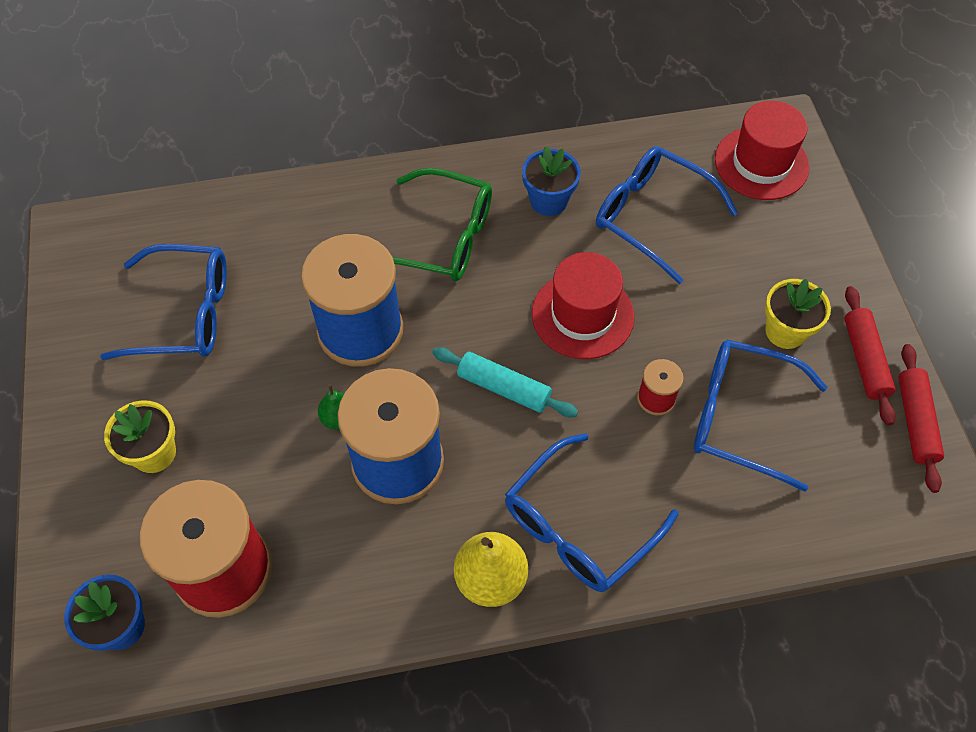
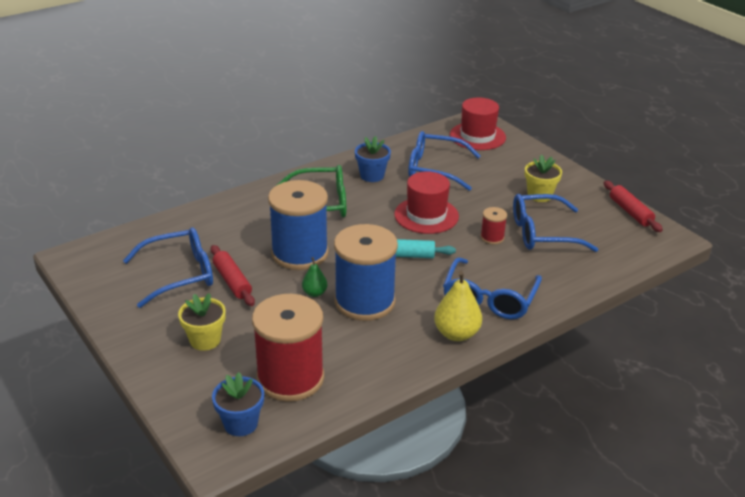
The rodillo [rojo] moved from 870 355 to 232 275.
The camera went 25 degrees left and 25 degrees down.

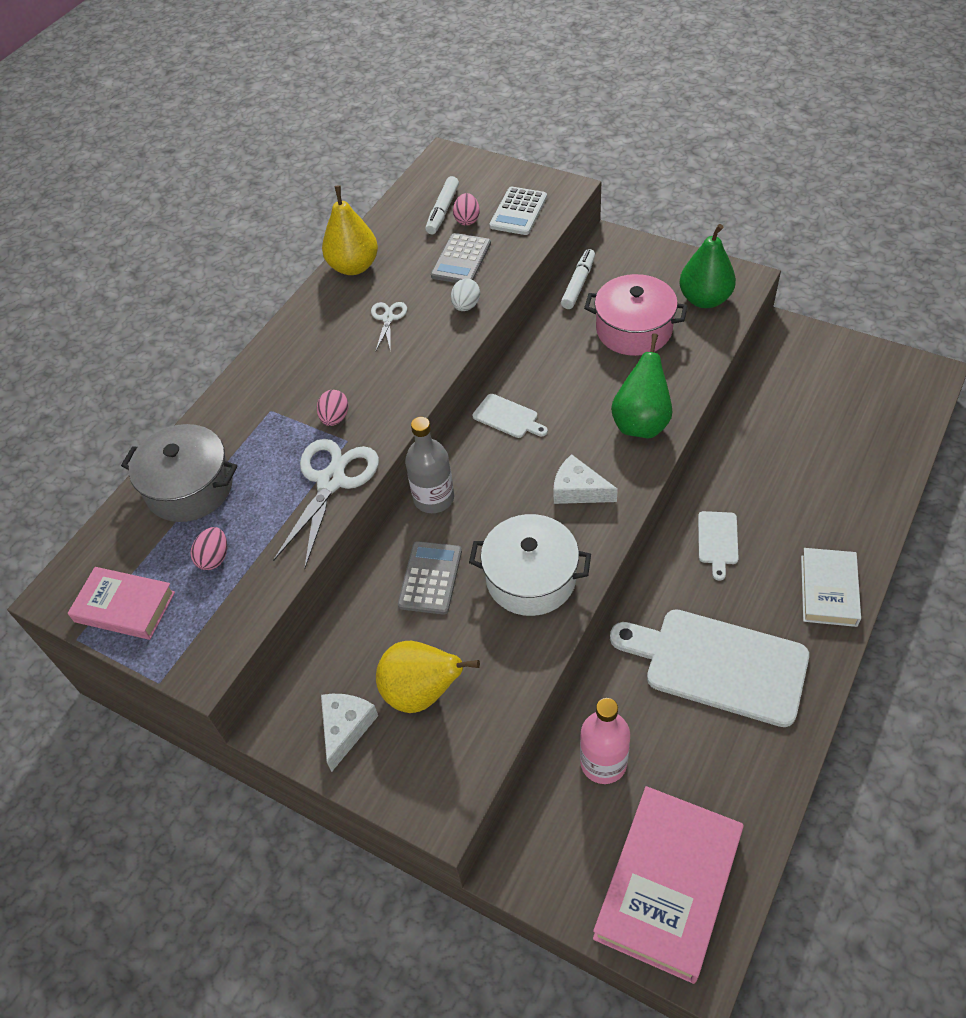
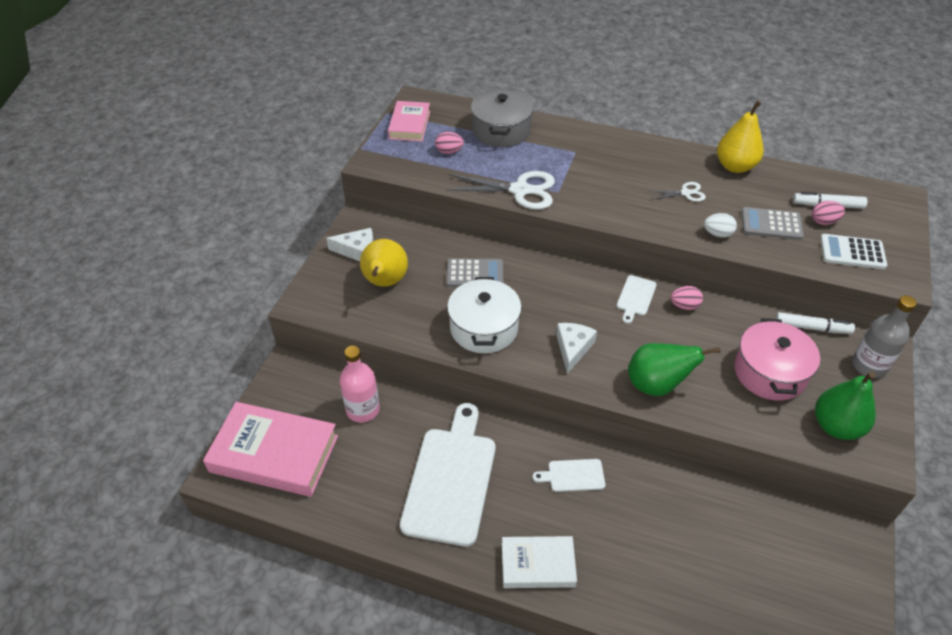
The huevo [rosa] moved from 332 408 to 686 298.
The botella [gris] moved from 429 465 to 884 336.
The camera went 75 degrees right and 5 degrees down.

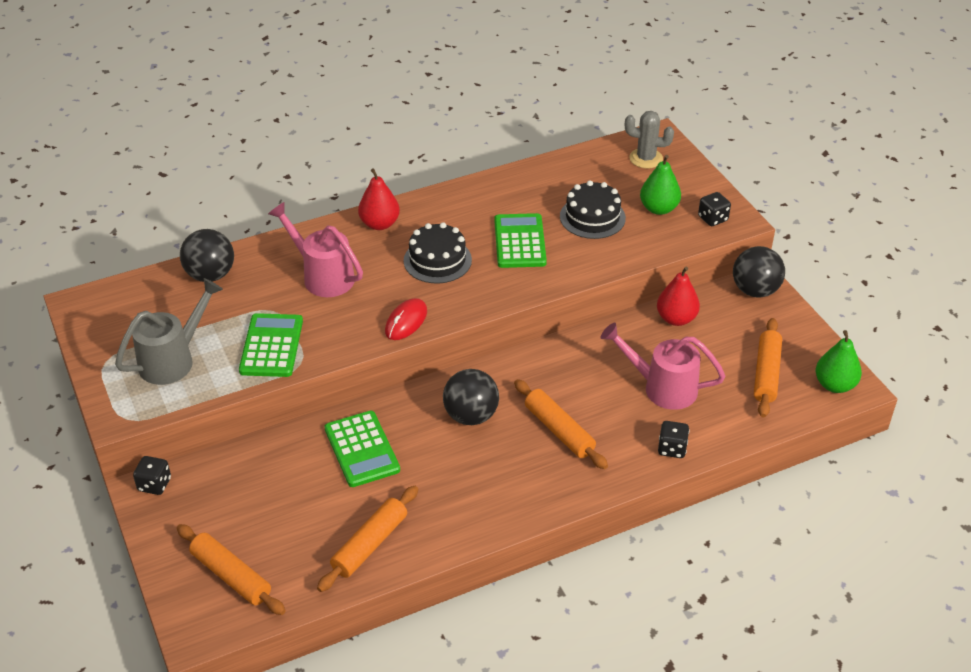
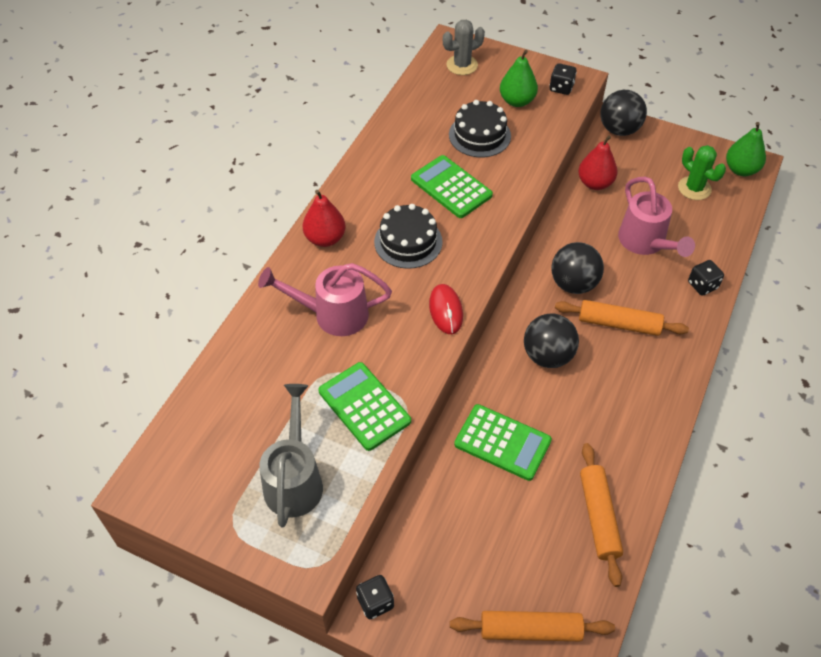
The pelota [negro] moved from 207 255 to 577 268.
The regadera [rosa] at 663 366 turned 90 degrees counterclockwise.
The rodillo [naranja] at 768 367 was replaced by the cactus [verde] at 702 172.
The camera went 40 degrees left and 10 degrees up.

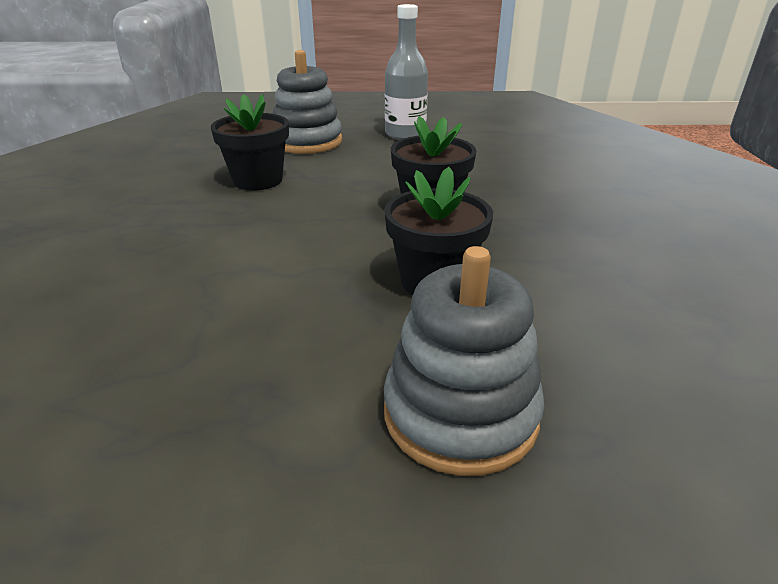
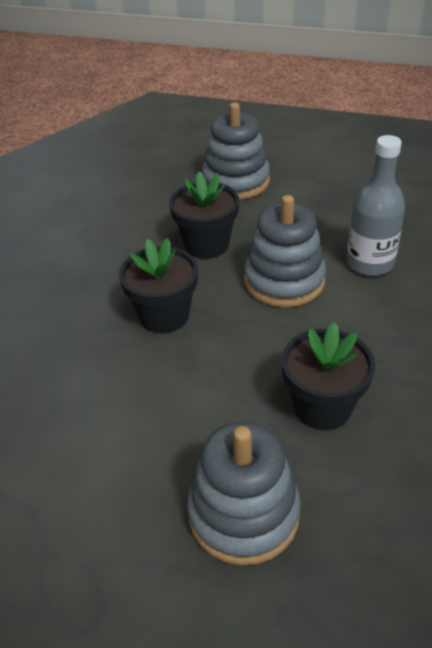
The juguete apilable [gris] at 285 251 appeared.
The botella [gris] moved from 406 72 to 375 205.
The camera went 160 degrees left and 10 degrees up.

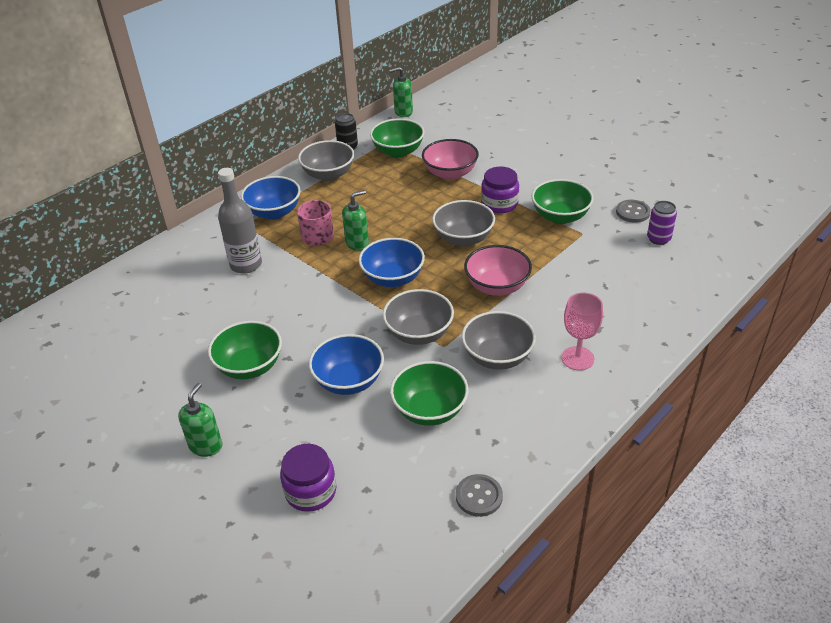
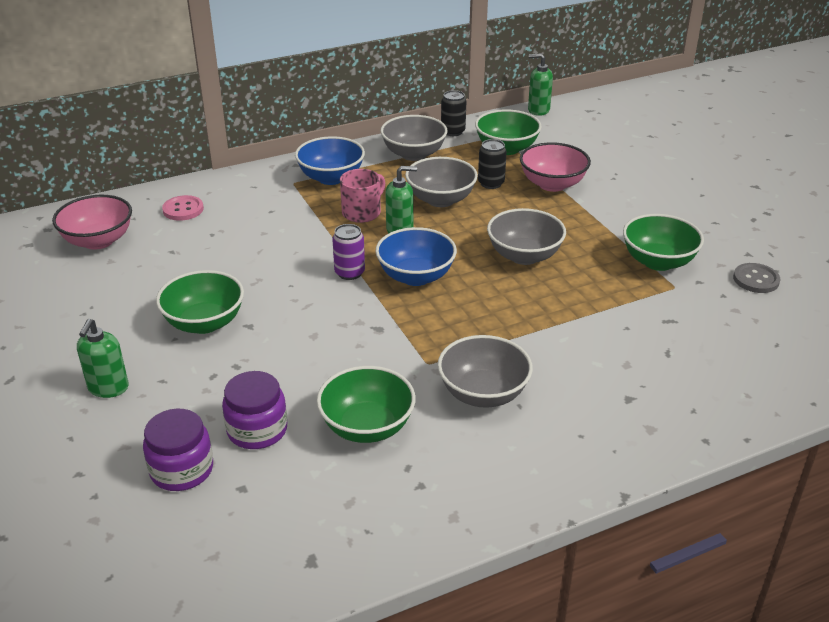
The cuenco [rosa] moved from 498 270 to 92 222.
The dispensador de jabón [verde] at 200 420 turned 150 degrees clockwise.
The botón [rosa] at 183 208 appeared.
The tarro [morado] moved from 500 190 to 254 410.
The lata [morado] moved from 662 223 to 348 252.
The cuenco [gris] moved from 418 317 to 441 182.
The lata [negro] at 492 164 appeared.
The botella [gris] at 240 221 disappeared.
The cuenco [azul] at 346 364 disappeared.
The botón [gris] at 479 495 disappeared.
The copa [rosa] at 582 331 disappeared.
The camera went 20 degrees right and 5 degrees down.

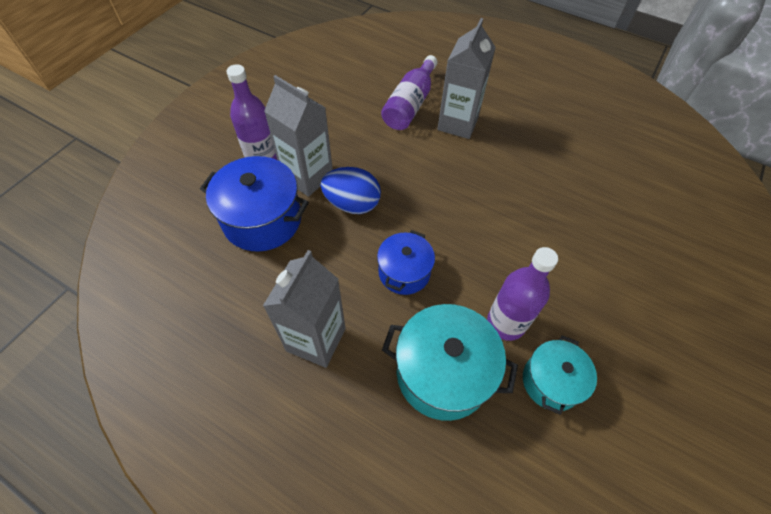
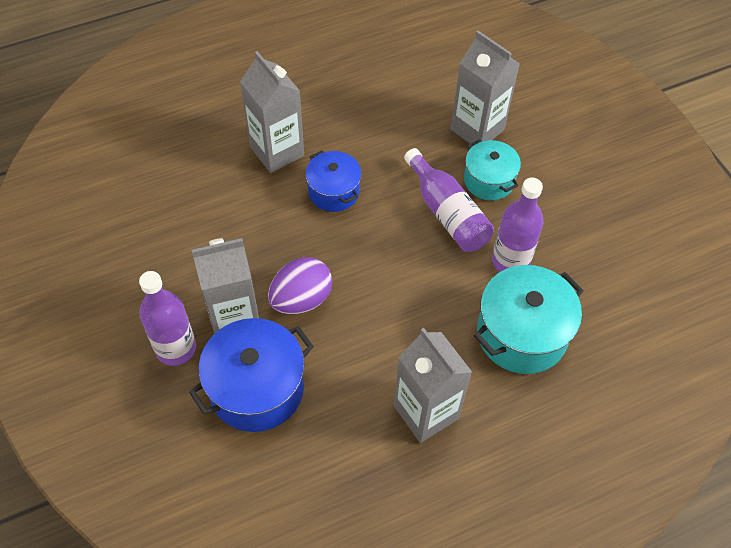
The huevo [azul] at 351 190 became the huevo [morado] at 300 285.
The olla [azul] moved from 406 262 to 333 181.
The botella [morado] moved from 409 92 to 449 200.
The cartón de leche [gris] at 485 88 appeared.
The olla [turquesa] moved from 560 375 to 492 169.
The camera went 55 degrees left and 0 degrees up.

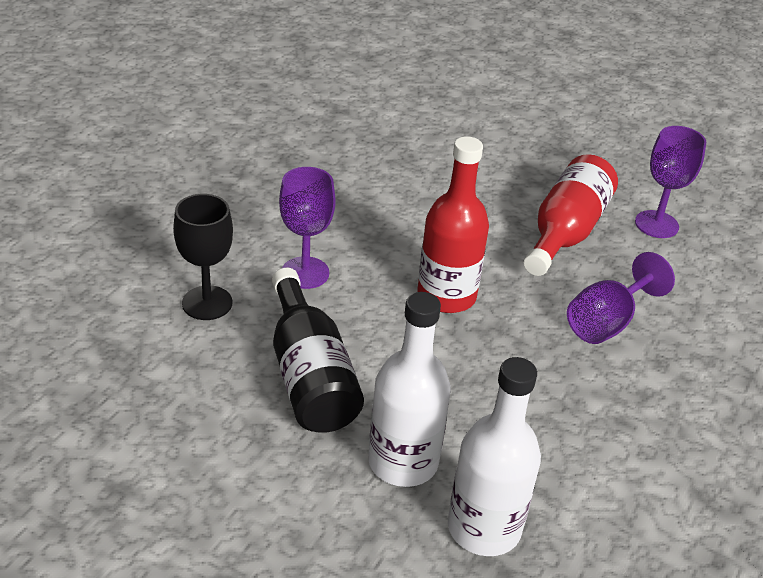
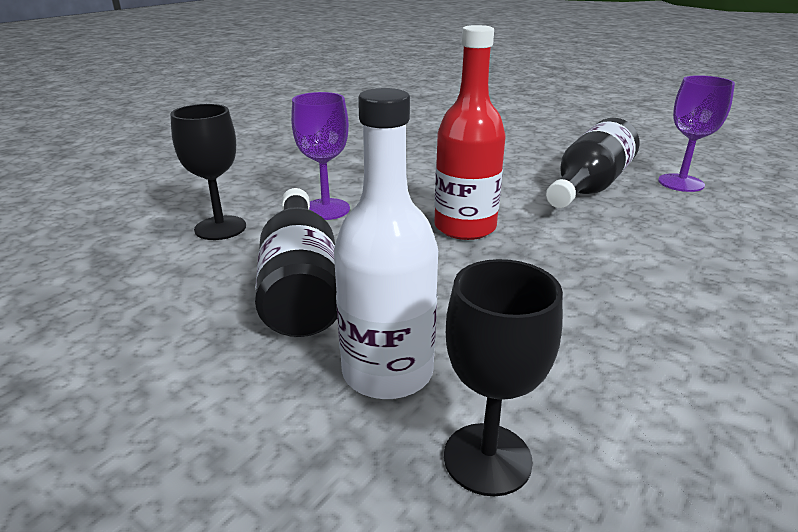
The botella [blanco] at 494 456 was replaced by the copa [negro] at 503 377.
The botella [rojo] at 571 215 became the botella [negro] at 592 163.
The copa [morado] at 621 298 disappeared.
The camera went 10 degrees right and 10 degrees down.

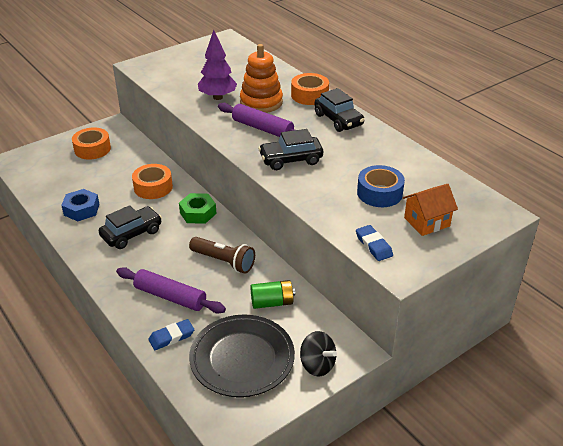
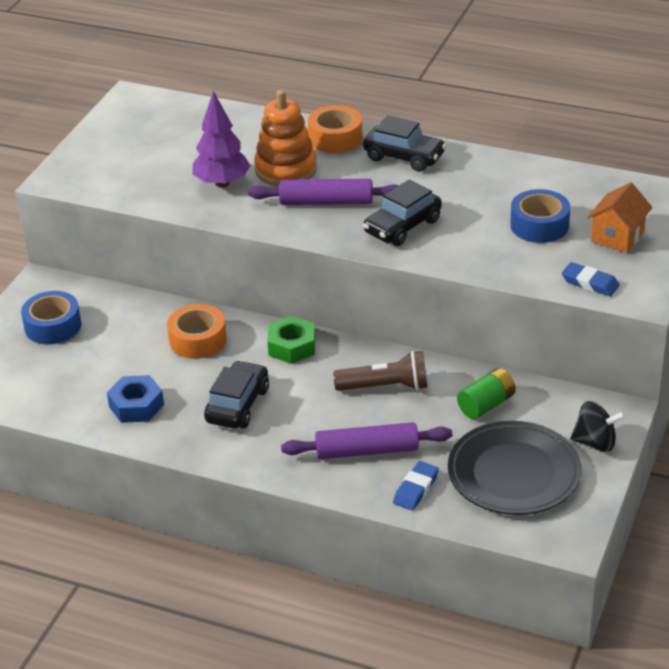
The cinta adhesiva [naranja] at 91 143 became the cinta adhesiva [azul] at 51 318.
The camera went 30 degrees left and 0 degrees up.

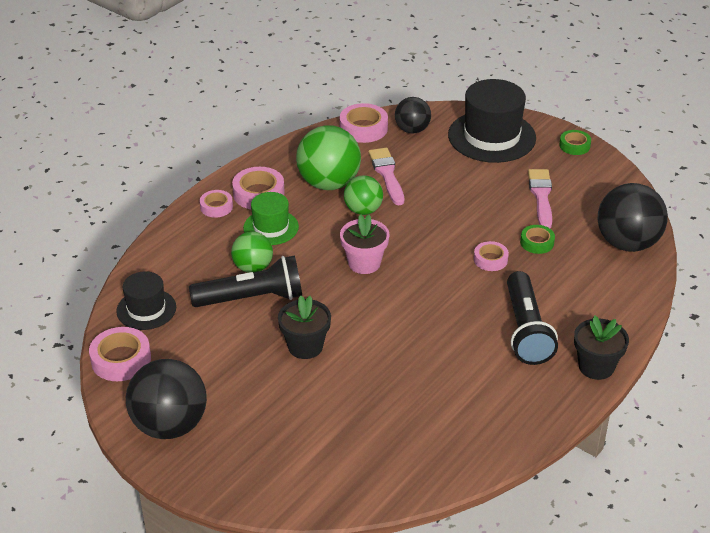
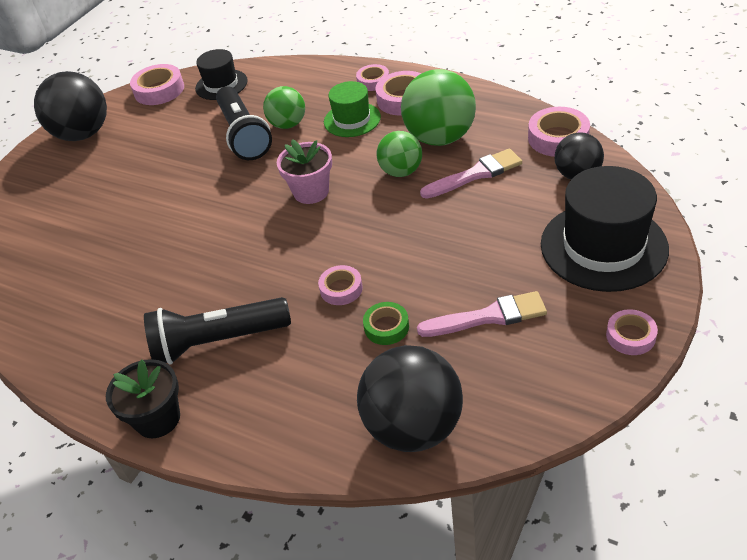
The cinta adhesiva [verde] at 575 142 became the cinta adhesiva [rosa] at 632 332.
The maceta [negro] at 304 327 disappeared.
The camera went 85 degrees right and 5 degrees up.

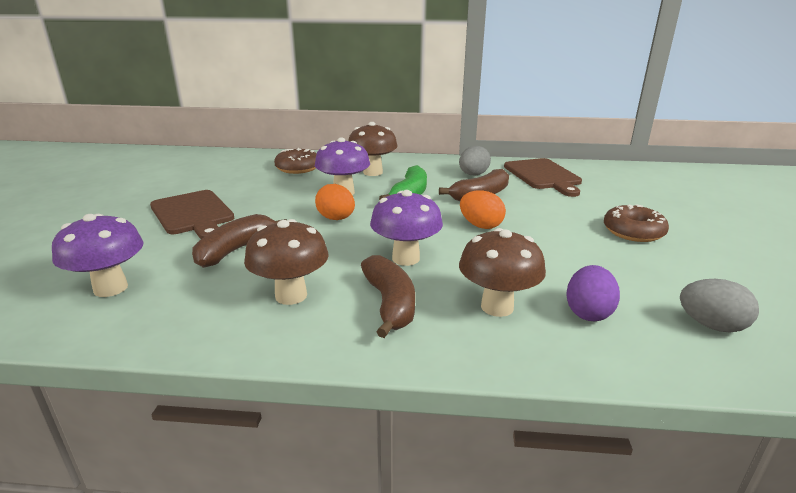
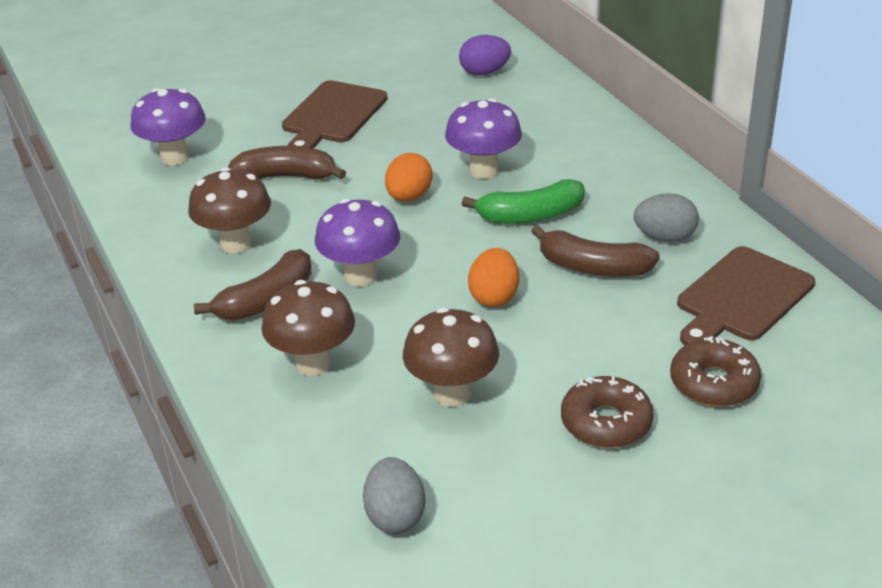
The seta [marrón] moved from 372 149 to 451 357.
The huevo [morado] moved from 593 293 to 485 55.
The rosquilla [marrón] moved from 295 161 to 715 371.
The camera went 60 degrees right and 10 degrees up.

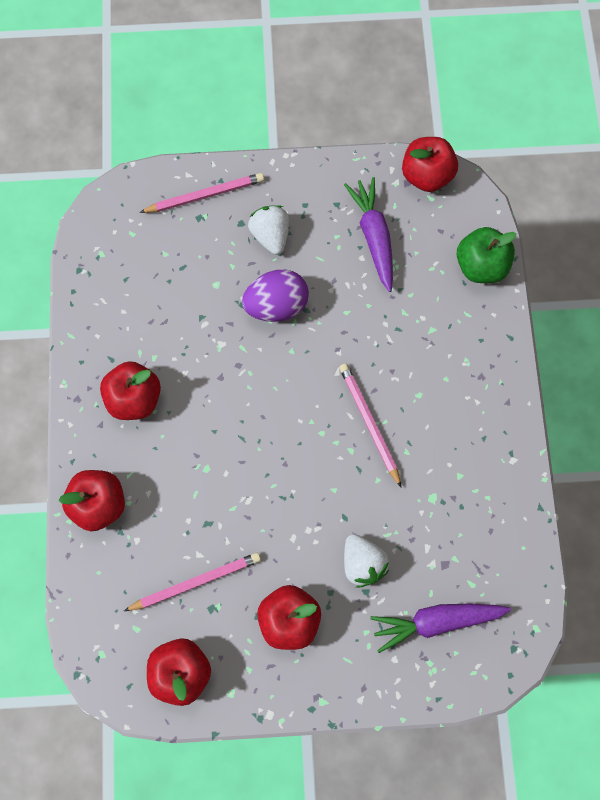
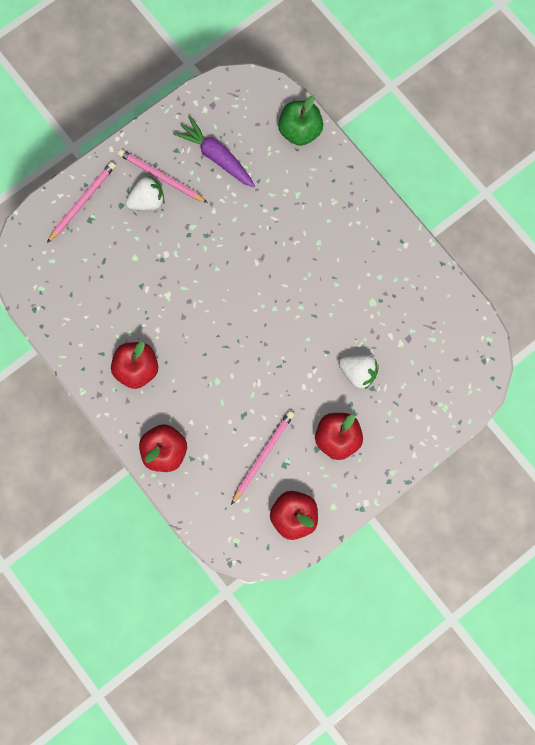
The lápiz [rosa] moved from 370 425 to 163 176.
The fresa [blanco] at 268 230 turned 120 degrees clockwise.
The huevo [morado] at 275 295 disappeared.
The zanahoria [morado] at 440 628 disappeared.
The manzana [rojo] at 430 164 disappeared.
The camera went 35 degrees left and 5 degrees up.

